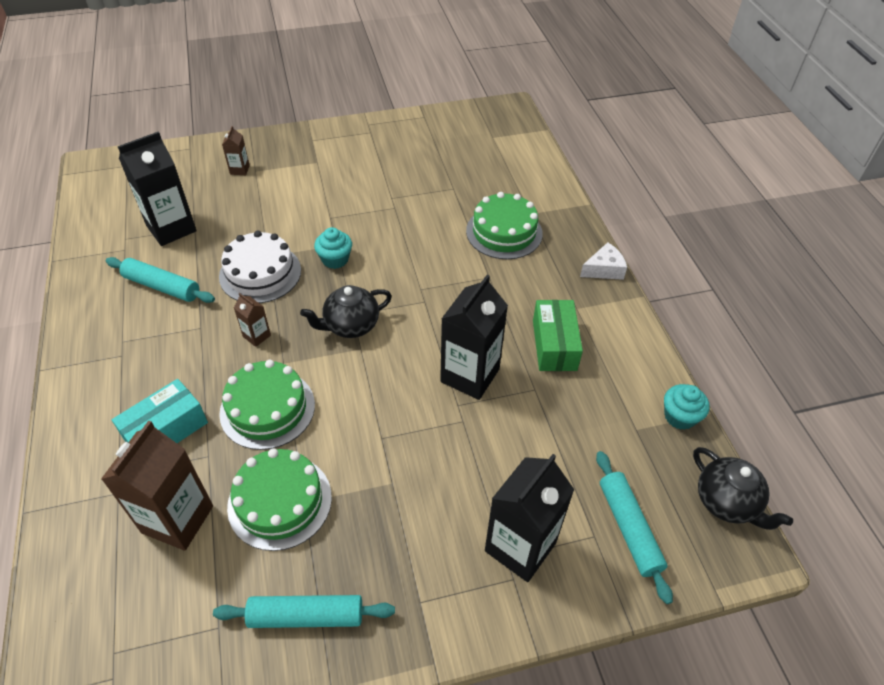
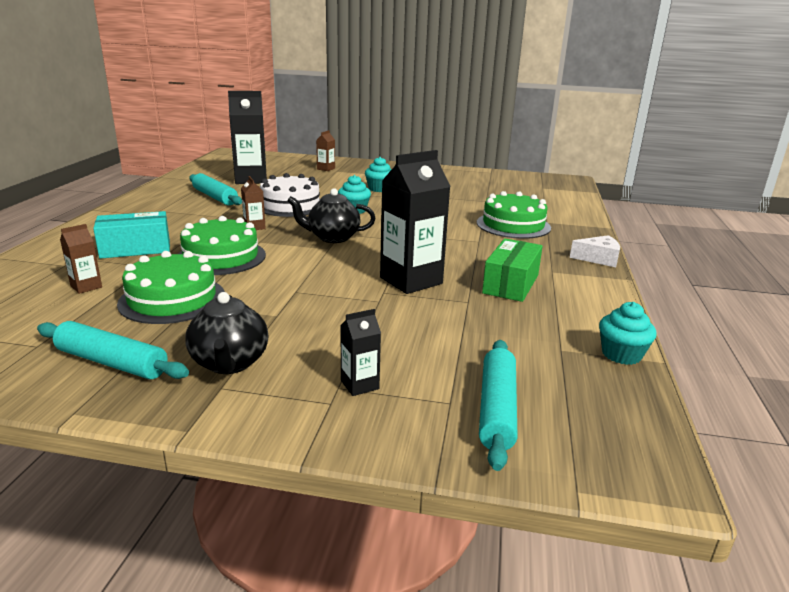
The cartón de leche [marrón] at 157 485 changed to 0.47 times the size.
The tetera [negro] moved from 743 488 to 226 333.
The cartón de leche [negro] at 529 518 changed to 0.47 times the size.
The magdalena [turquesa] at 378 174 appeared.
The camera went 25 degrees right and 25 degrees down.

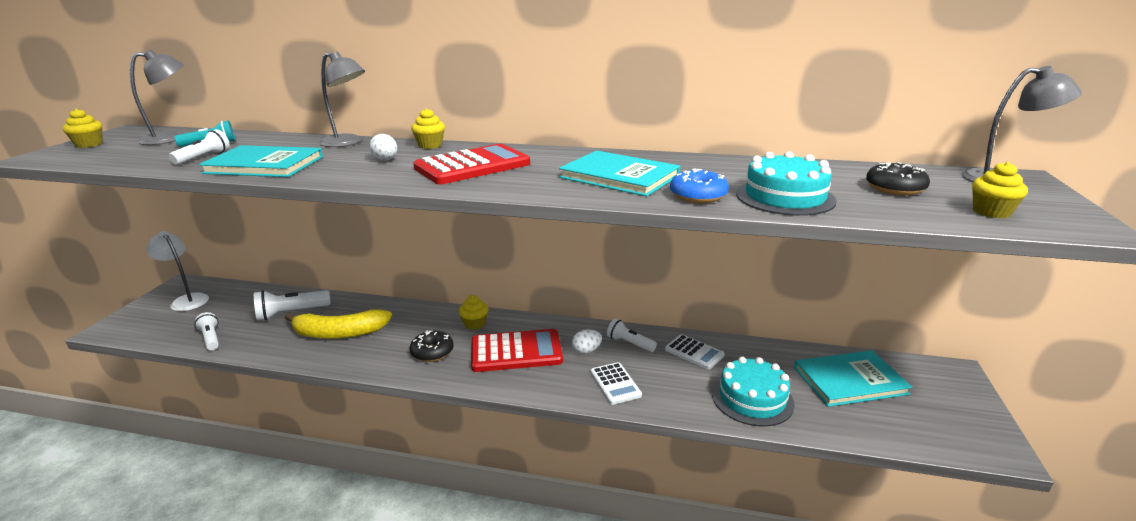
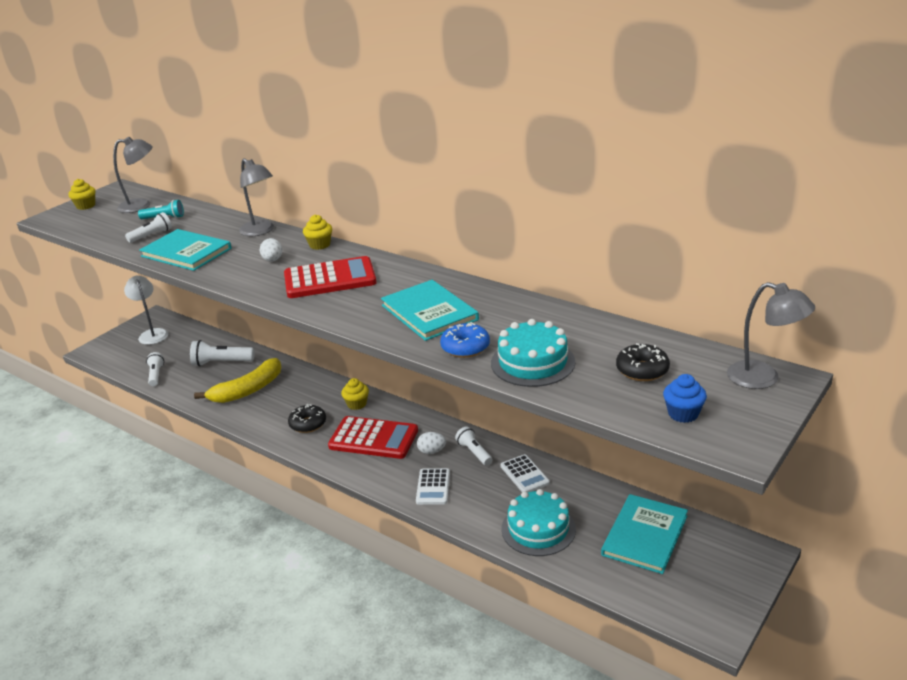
The plátano [amarillo] at 338 324 turned 60 degrees counterclockwise.
The libro [turquesa] at 853 378 turned 75 degrees counterclockwise.
The magdalena [amarillo] at 1000 190 became the magdalena [azul] at 685 398.
The camera went 25 degrees right and 5 degrees up.

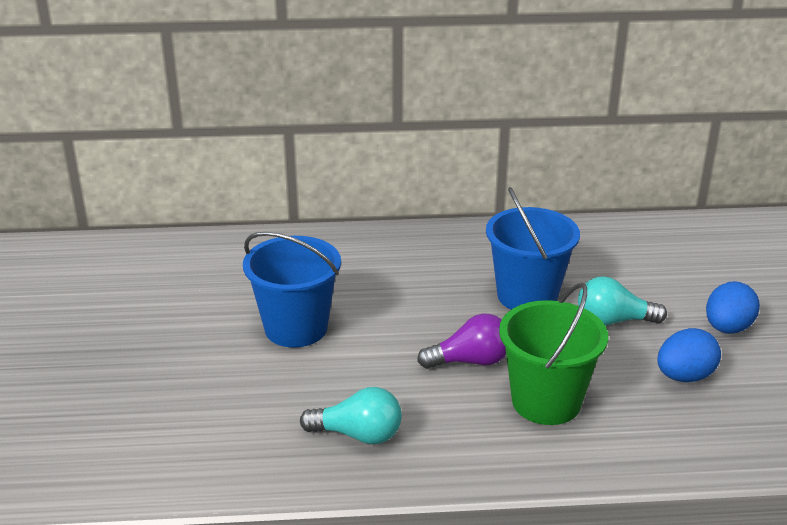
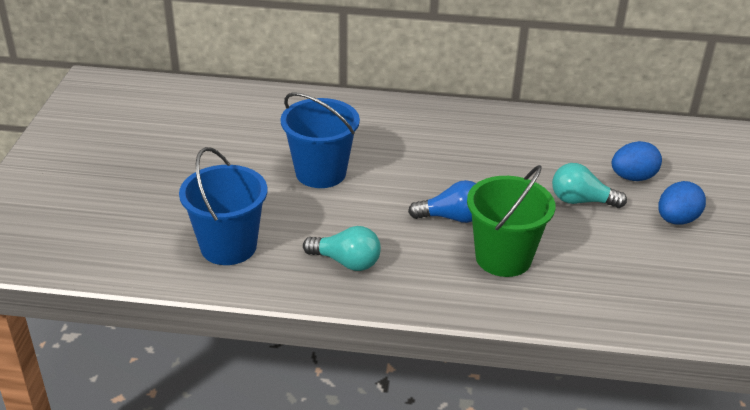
The balde [azul] moved from 533 248 to 223 206.
The bombilla [morado] at 461 341 became the bombilla [azul] at 442 201.
The huevo [azul] moved from 689 355 to 637 161.
The camera went 10 degrees right and 5 degrees up.

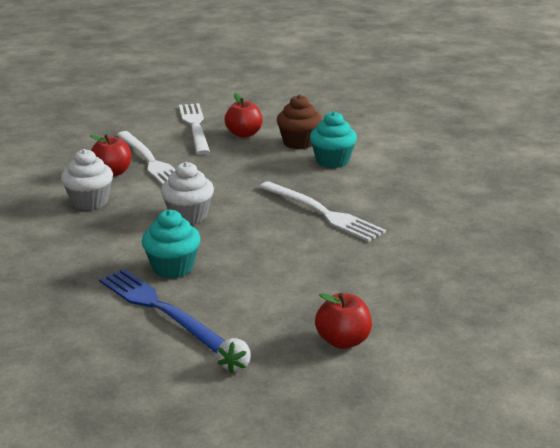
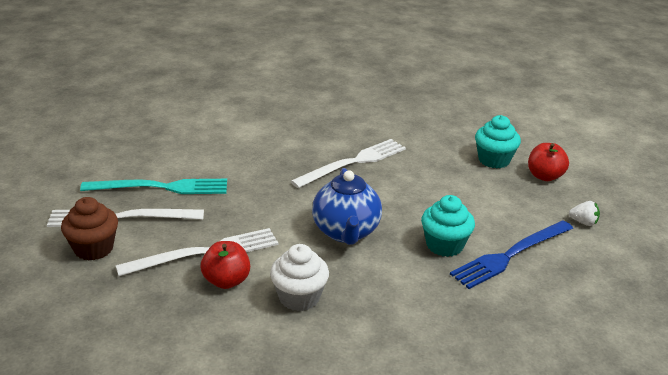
The magdalena [marrón] moved from 299 122 to 89 229.
The manzana [rojo] at 244 115 was replaced by the tenedor [turquesa] at 153 186.
The magdalena [blanco] at 187 193 was replaced by the tetera [azul] at 347 206.
The magdalena [turquesa] moved from 333 139 to 498 141.
The camera went 85 degrees left and 5 degrees up.

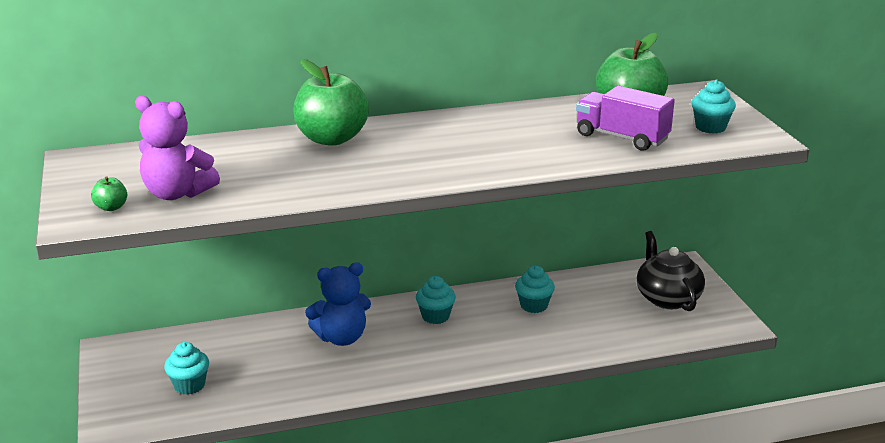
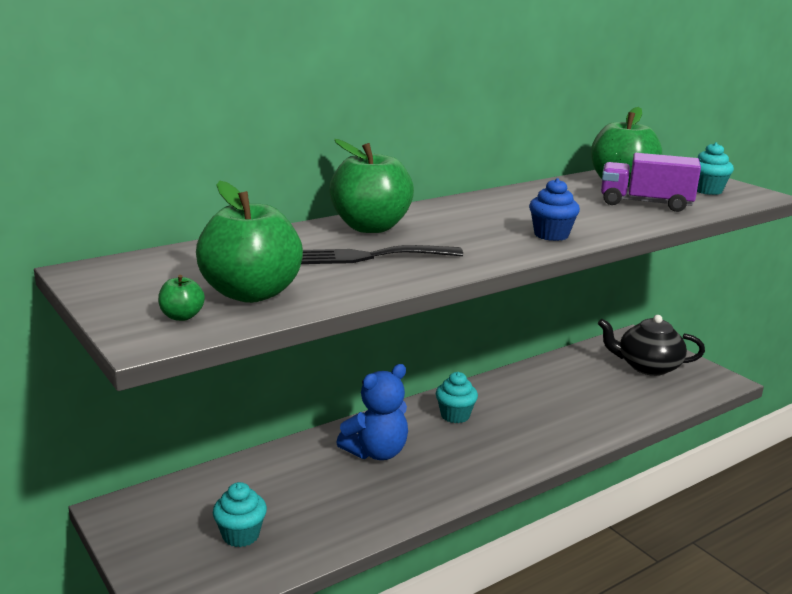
The osito [morado] at 177 148 was replaced by the manzana [verde] at 249 242.
The tenedor [negro] at 382 254 appeared.
The magdalena [azul] at 554 209 appeared.
The tetera [negro] at 671 271 turned 45 degrees counterclockwise.
The magdalena [turquesa] at 535 289 disappeared.
The camera went 20 degrees left and 5 degrees down.

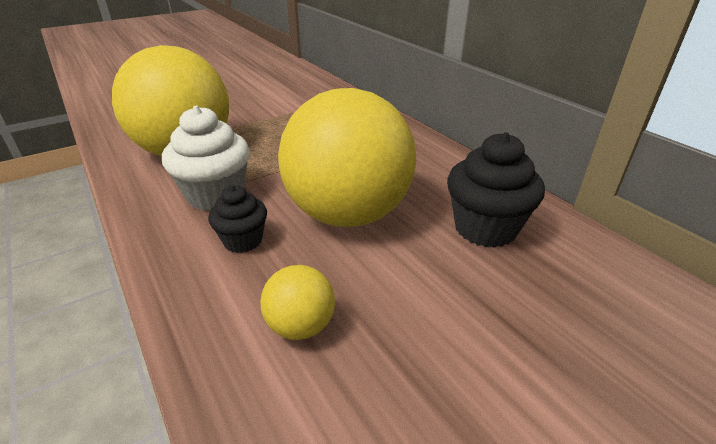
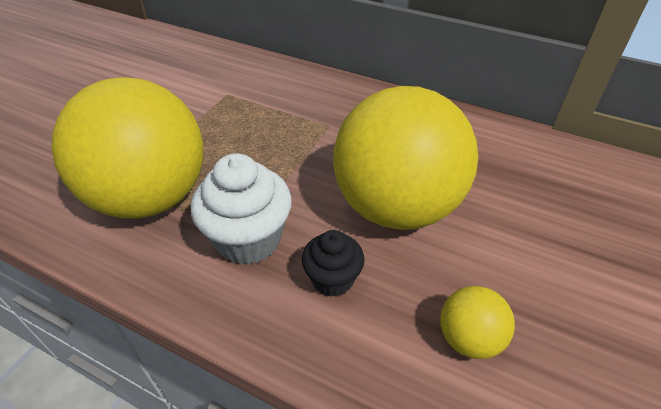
The magdalena [negro] at 496 190 disappeared.
The camera went 30 degrees left and 10 degrees up.

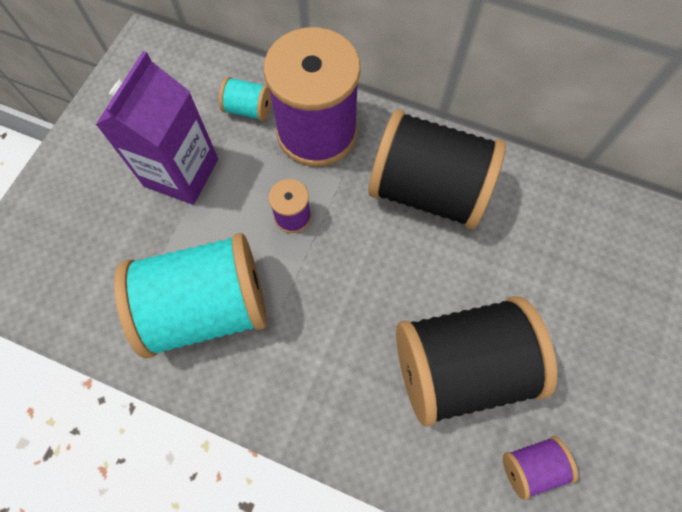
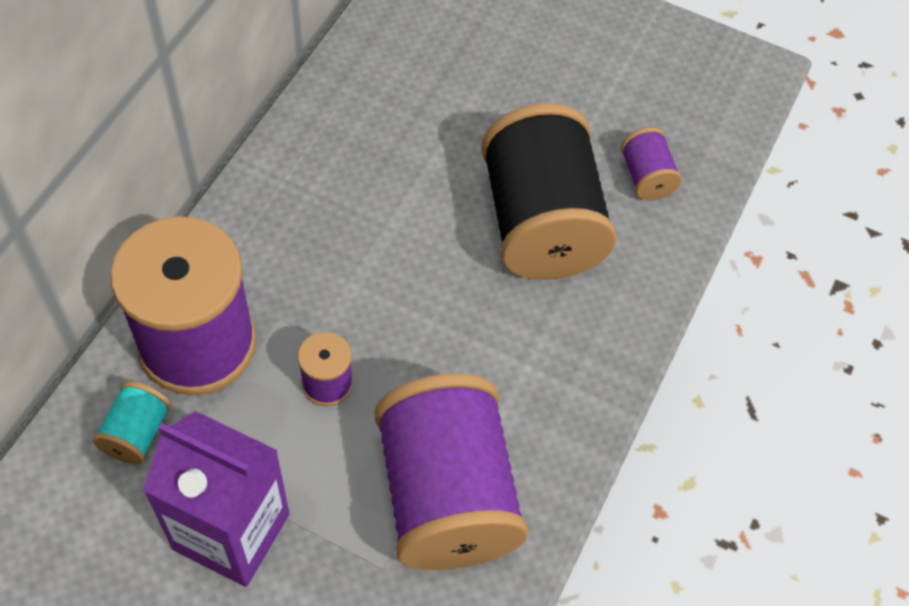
The carrete [turquesa] at 190 296 became the carrete [morado] at 451 471.
The carrete [negro] at 437 169 disappeared.
The camera went 90 degrees left and 10 degrees down.

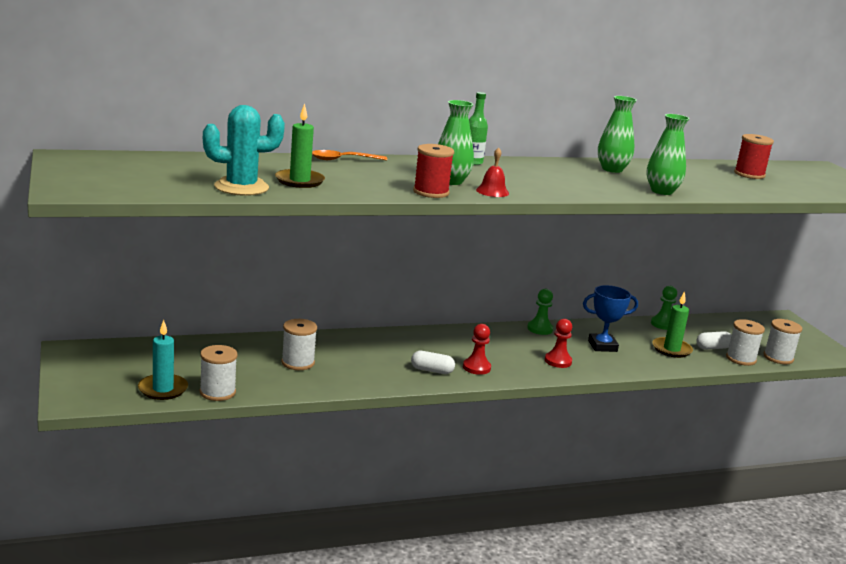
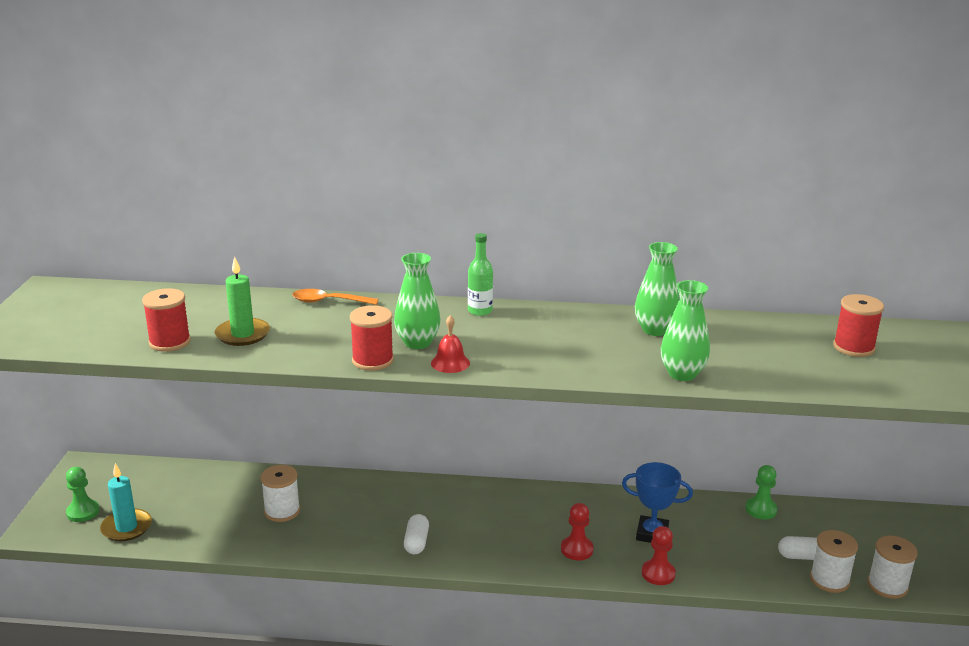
The peón [verde] moved from 540 312 to 82 494.
The cactus [turquesa] at 244 150 was replaced by the carrete [rojo] at 166 320.
The cápsula [blanco] at 433 362 turned 60 degrees clockwise.
The peón [rojo] moved from 477 349 to 659 555.
The carrete [blanco] at 219 373 disappeared.
The vela [verde] at 672 324 disappeared.
The camera went 25 degrees right and 5 degrees up.

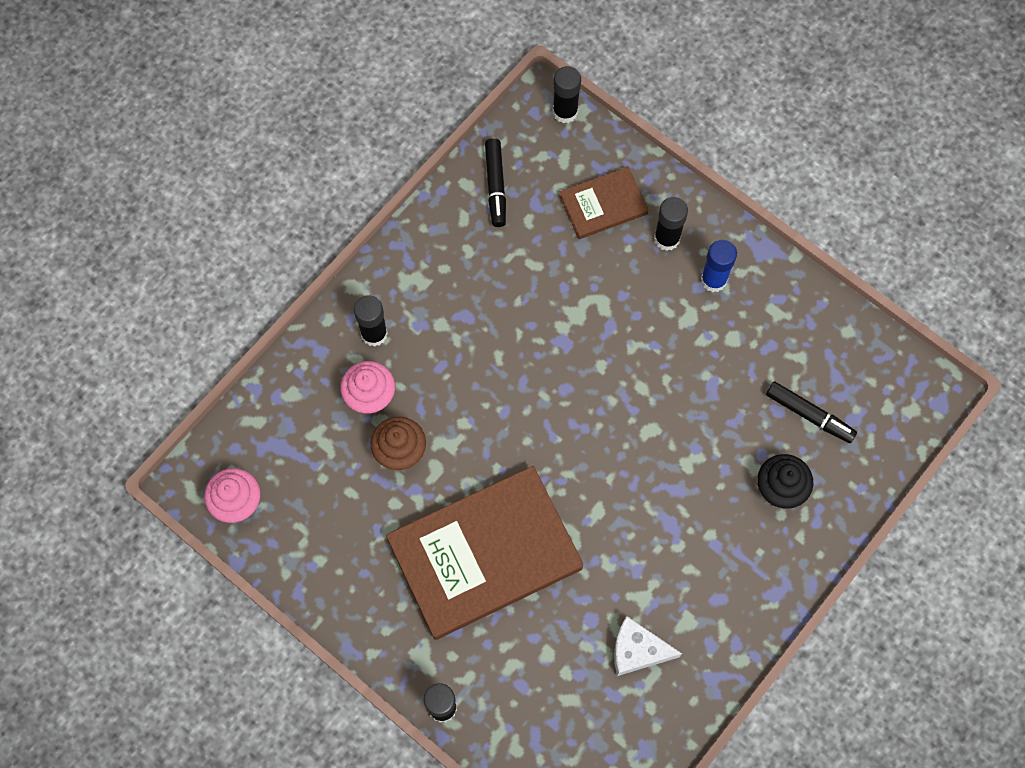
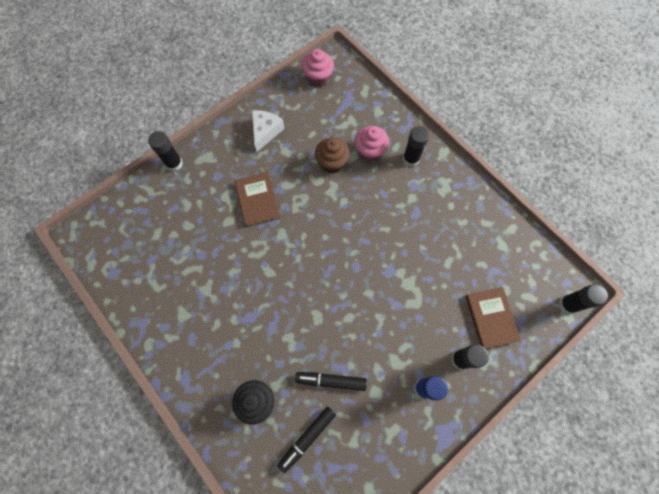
The libro [marrón] at 484 553 changed to 0.49 times the size.
The queso [blanco] moved from 648 646 to 268 131.
The rotulador [negro] moved from 495 182 to 331 381.
The camera went 100 degrees right and 0 degrees up.

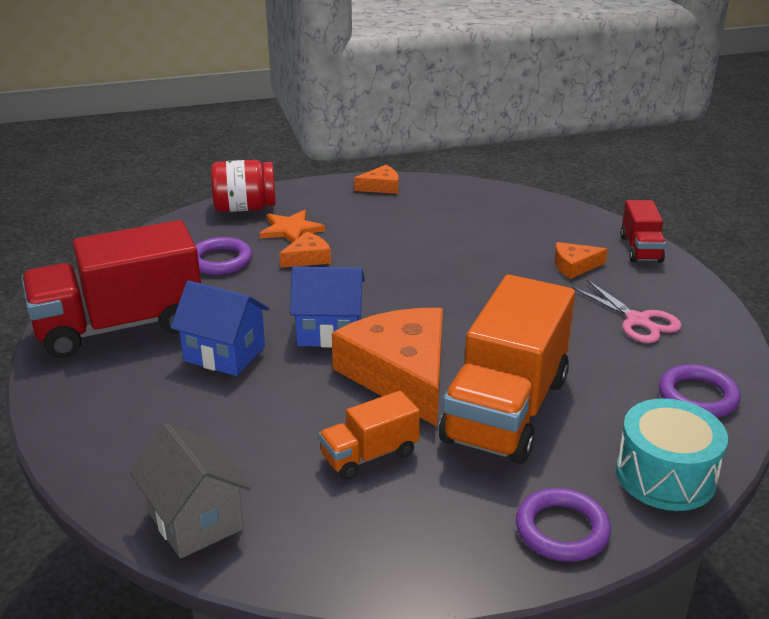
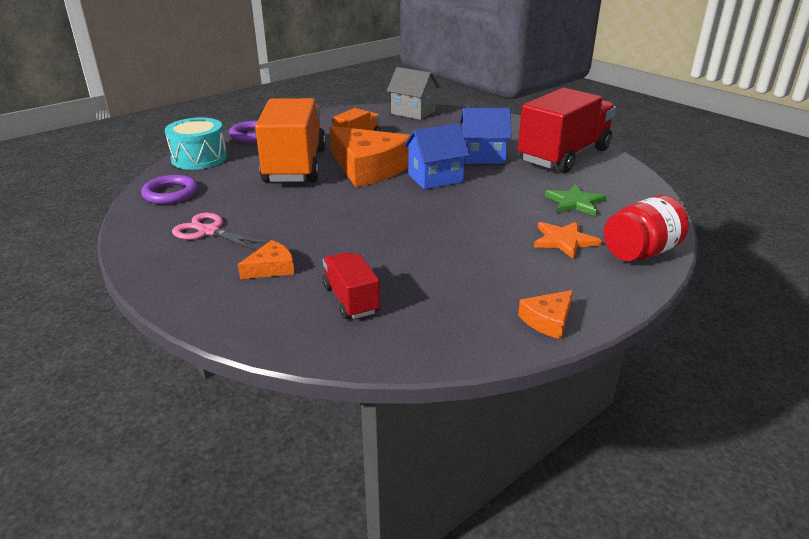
The camión [rojo] moved from 643 231 to 351 285.
The anillo [morado] at 223 256 was replaced by the estrella [verde] at 575 200.
The queso [naranja] at 305 250 disappeared.
The camera went 155 degrees right and 0 degrees up.

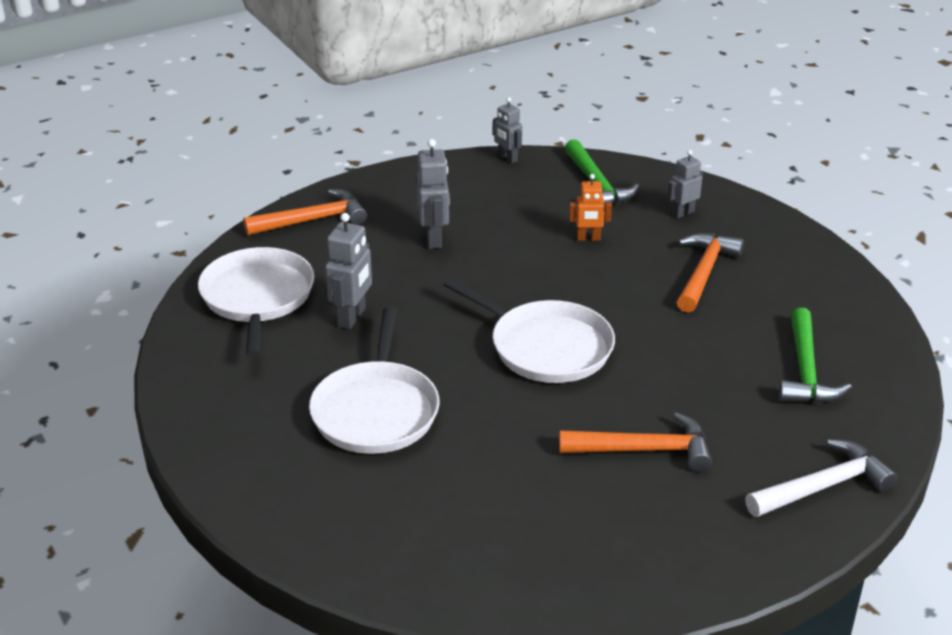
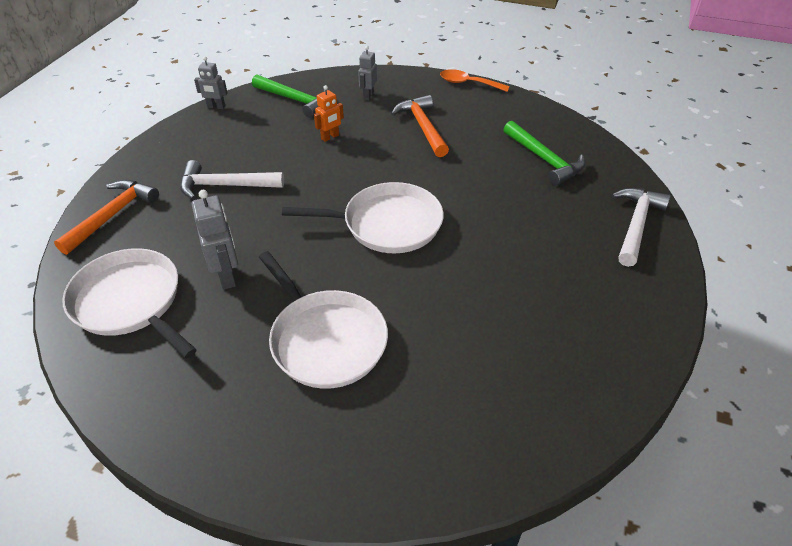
The robot [gris] at 433 194 was replaced by the martillo [blanco] at 232 180.
The cuchara [naranja] at 475 80 appeared.
The martillo [naranja] at 635 442 disappeared.
The camera went 40 degrees left and 10 degrees up.

